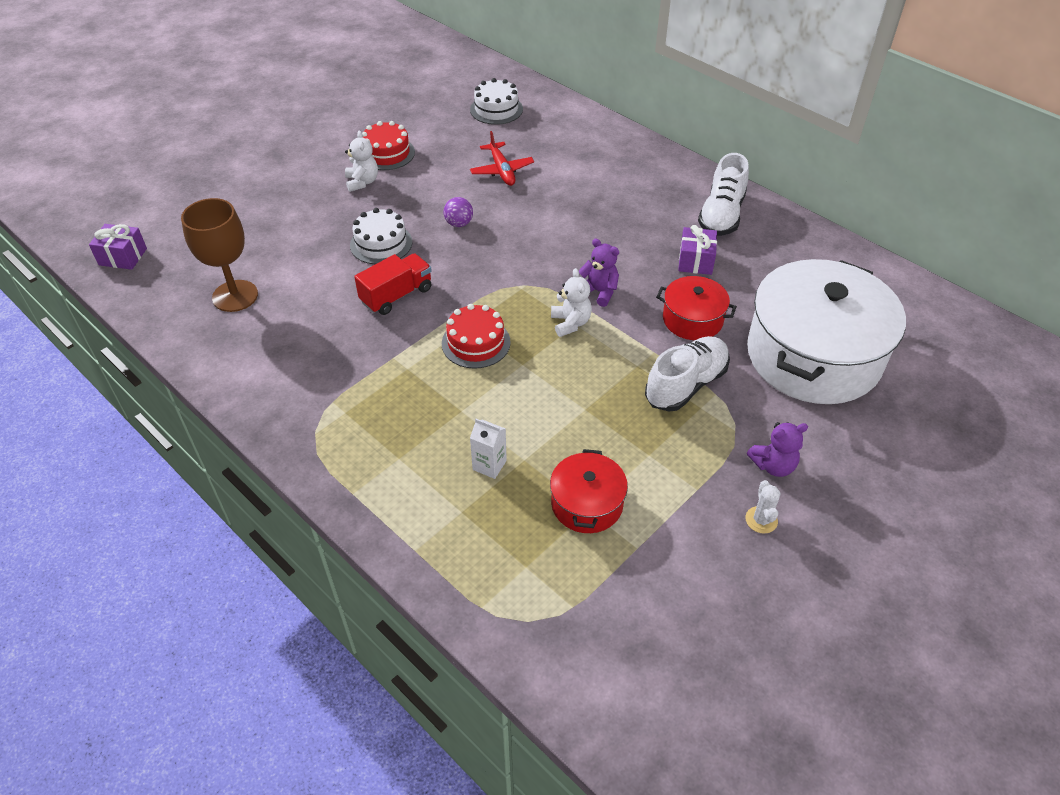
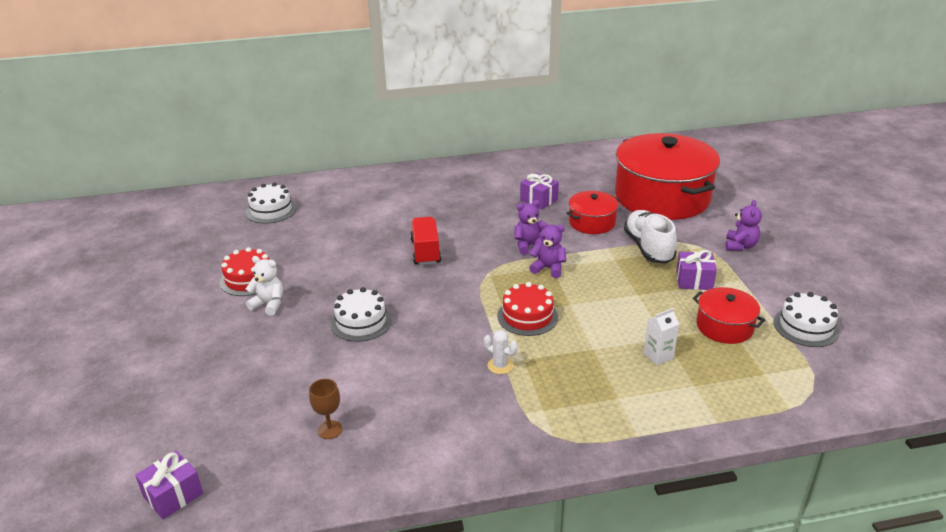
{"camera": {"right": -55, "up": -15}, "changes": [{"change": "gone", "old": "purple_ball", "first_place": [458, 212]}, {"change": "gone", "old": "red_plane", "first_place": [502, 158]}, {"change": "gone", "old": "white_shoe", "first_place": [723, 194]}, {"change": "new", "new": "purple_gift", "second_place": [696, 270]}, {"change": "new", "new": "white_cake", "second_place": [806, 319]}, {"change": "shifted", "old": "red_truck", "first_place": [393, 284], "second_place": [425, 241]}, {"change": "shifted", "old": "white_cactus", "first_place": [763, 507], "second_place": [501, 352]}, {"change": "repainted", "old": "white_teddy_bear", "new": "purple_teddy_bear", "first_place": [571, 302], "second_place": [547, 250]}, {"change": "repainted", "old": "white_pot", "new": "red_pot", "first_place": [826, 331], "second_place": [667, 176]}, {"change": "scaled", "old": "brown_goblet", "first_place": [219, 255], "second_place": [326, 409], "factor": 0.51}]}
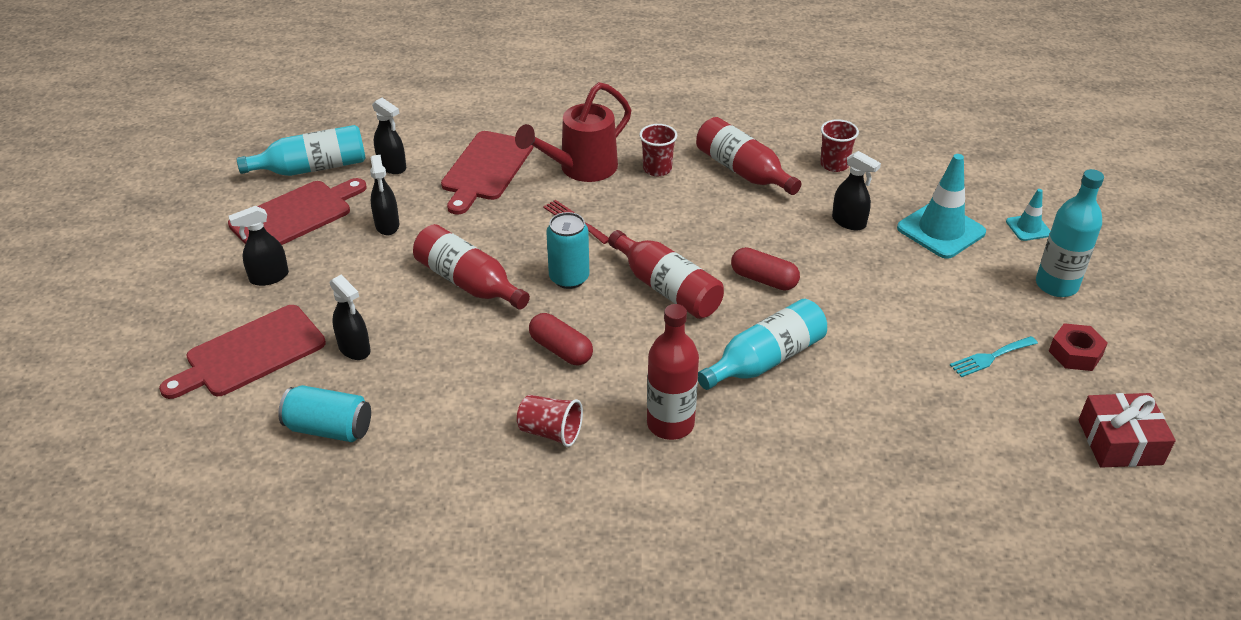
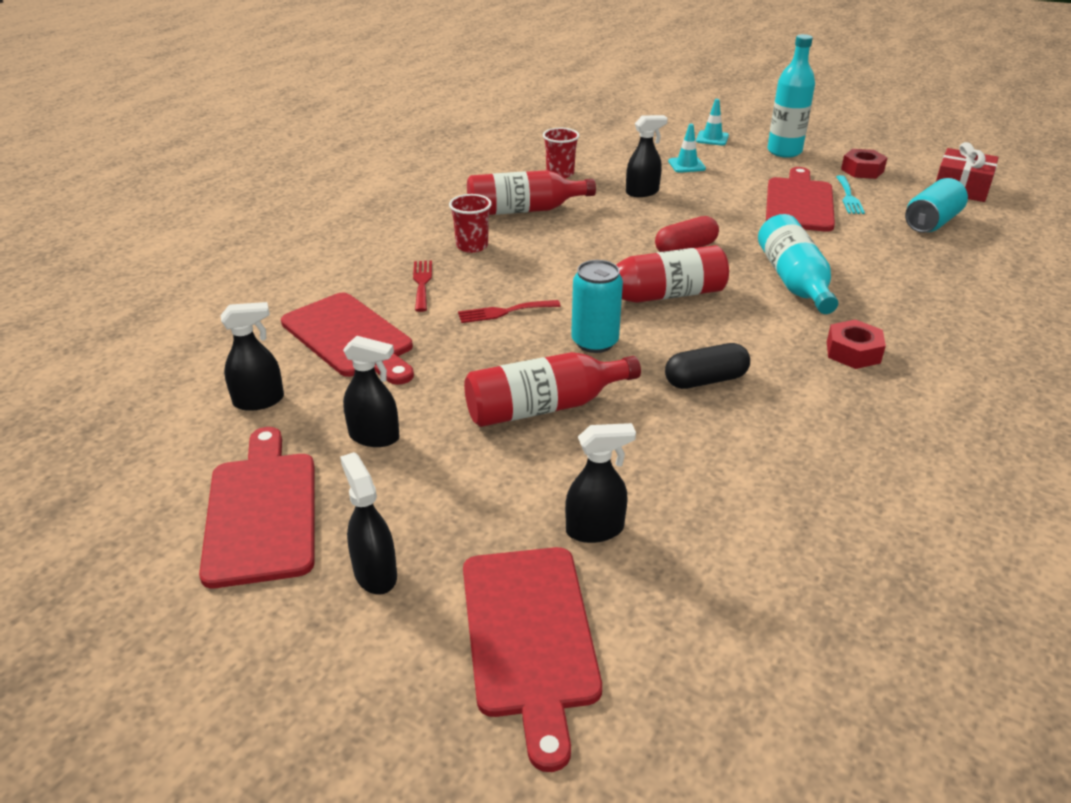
{"camera": {"right": -60, "up": -5}, "changes": [{"change": "gone", "old": "turquoise_bottle", "first_place": [301, 150]}, {"change": "gone", "old": "red_cup", "first_place": [550, 421]}, {"change": "new", "new": "red_cutting_board", "second_place": [800, 199]}, {"change": "shifted", "old": "turquoise_can", "first_place": [324, 413], "second_place": [936, 205]}, {"change": "swapped", "old": "red_watering_can", "new": "red_fork", "first_place": [573, 132], "second_place": [422, 286]}, {"change": "swapped", "old": "red_bottle", "new": "red_nut", "first_place": [673, 372], "second_place": [856, 344]}, {"change": "repainted", "old": "red_capsule", "new": "black_capsule", "first_place": [561, 339], "second_place": [707, 366]}, {"change": "rotated", "old": "black_spray_bottle", "first_place": [259, 246], "second_place": [368, 523], "degrees": 150}, {"change": "scaled", "old": "turquoise_traffic_cone", "first_place": [941, 206], "second_place": [687, 148], "factor": 0.53}]}
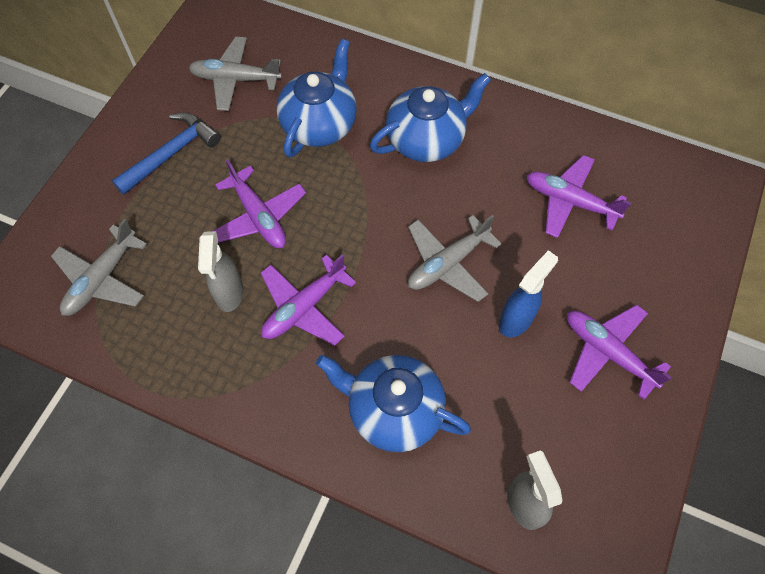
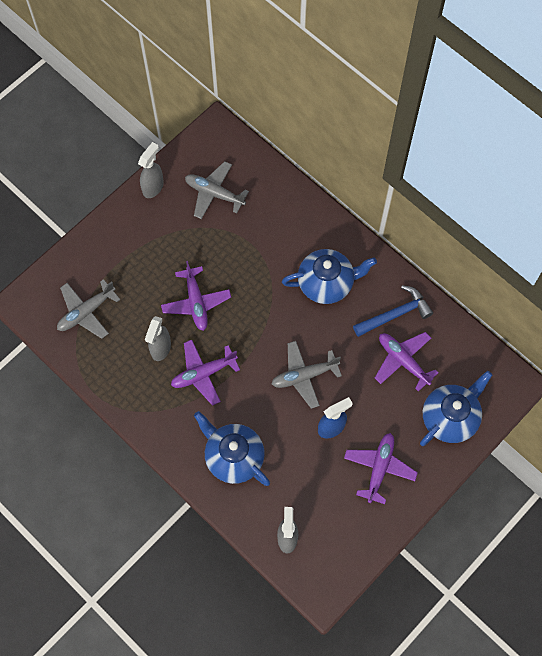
{"camera": {"right": 20, "up": 5}, "changes": [{"change": "new", "new": "grey_spray_bottle", "second_place": [151, 170]}, {"change": "shifted", "old": "blue_hammer", "first_place": [166, 153], "second_place": [393, 311]}, {"change": "shifted", "old": "blue_teapot", "first_place": [317, 98], "second_place": [456, 408]}, {"change": "rotated", "old": "purple_plane", "first_place": [619, 352], "second_place": [381, 468], "degrees": 45}]}
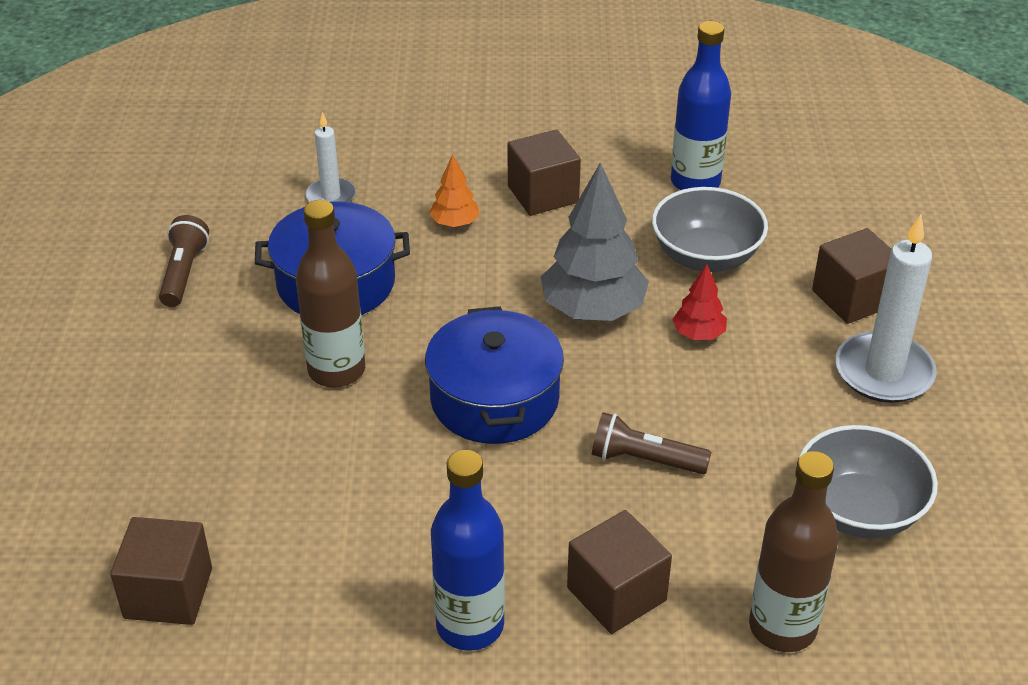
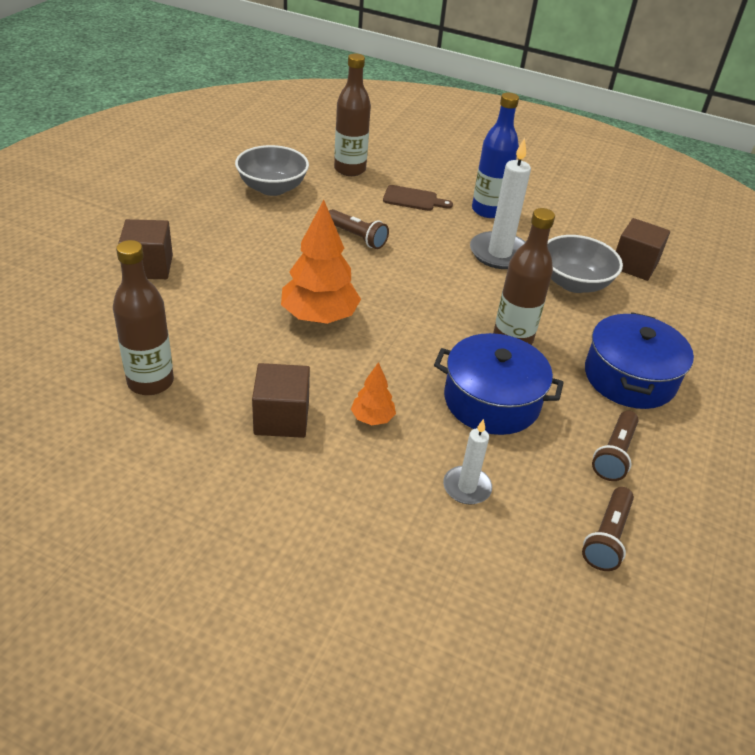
{"camera": {"right": -160, "up": 0}, "changes": [{"change": "gone", "old": "red_tree", "first_place": [699, 302]}, {"change": "new", "new": "brown_flashlight", "second_place": [608, 529]}, {"change": "shifted", "old": "blue_pot", "first_place": [494, 375], "second_place": [639, 360]}, {"change": "shifted", "old": "grey_bowl", "first_place": [710, 229], "second_place": [585, 264]}, {"change": "shifted", "old": "white_candle", "first_place": [885, 309], "second_place": [500, 203]}, {"change": "swapped", "old": "brown_cube", "new": "brown_cutting_board", "first_place": [619, 572], "second_place": [418, 198]}, {"change": "repainted", "old": "grey_tree", "new": "orange_tree", "first_place": [595, 241], "second_place": [321, 262]}, {"change": "repainted", "old": "blue_bottle", "new": "brown_bottle", "first_place": [701, 105], "second_place": [143, 317]}]}
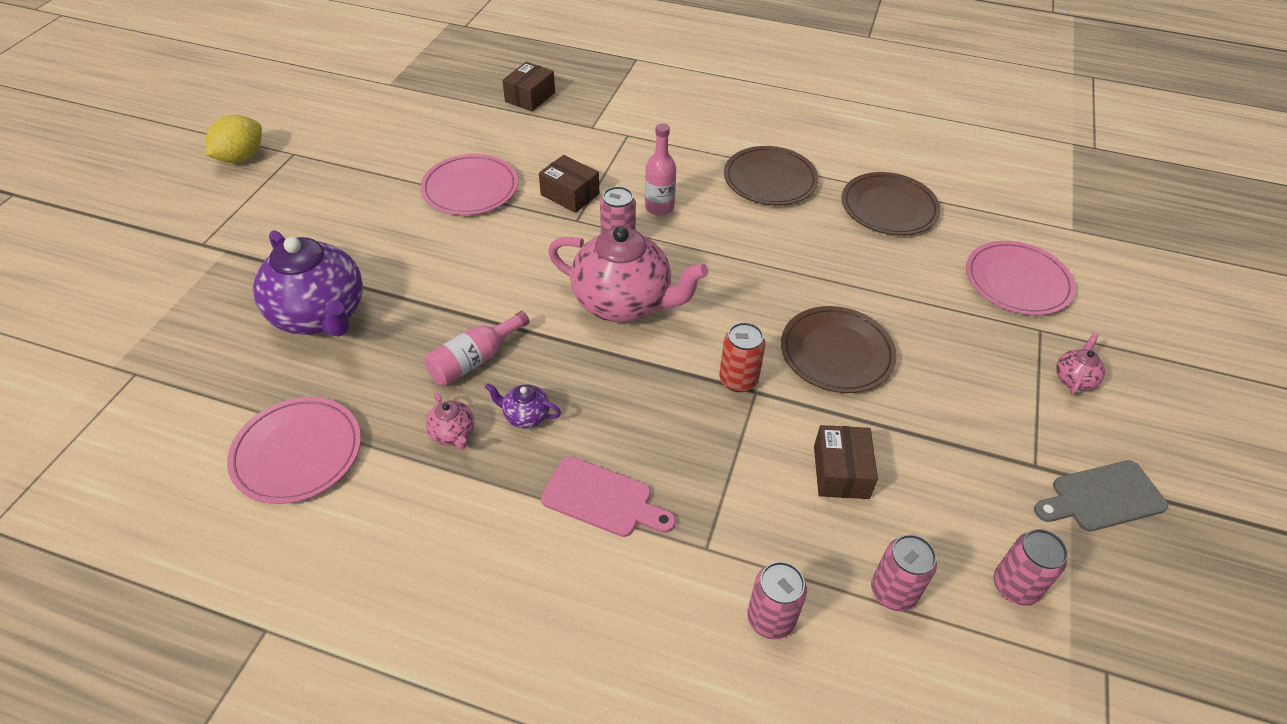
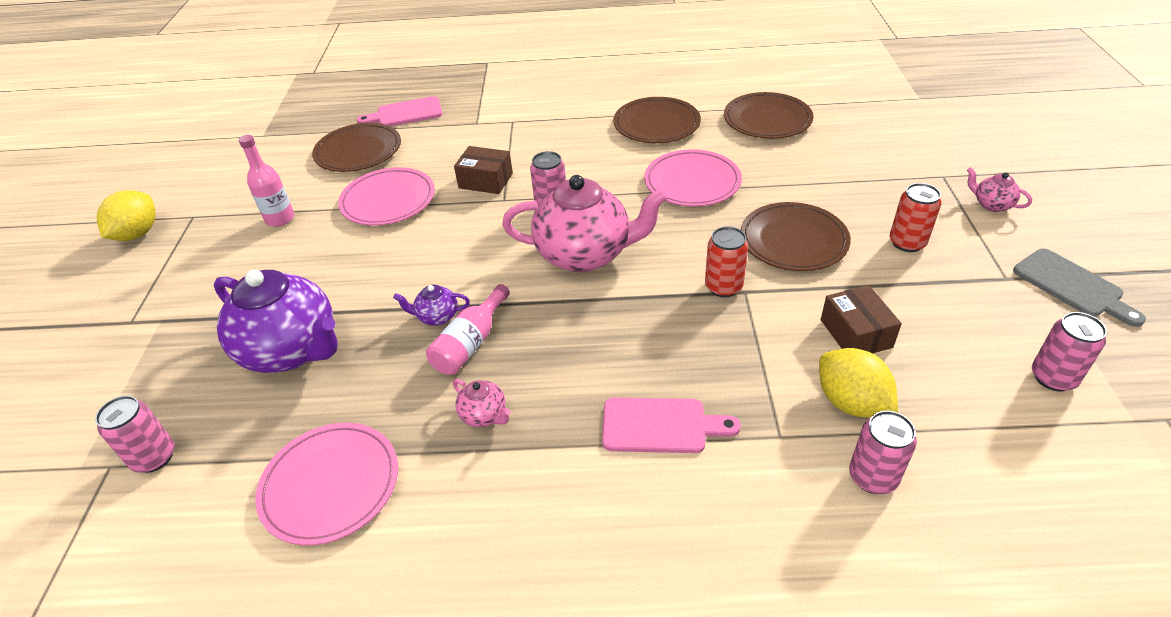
{"camera": {"right": -15, "up": -5}, "changes": [{"change": "new", "new": "brown_plate", "second_place": [356, 147]}, {"change": "new", "new": "yellow_lemon", "second_place": [858, 382]}, {"change": "new", "new": "red_can", "second_place": [916, 217]}, {"change": "shifted", "old": "purple_teapot", "first_place": [523, 405], "second_place": [431, 305]}, {"change": "shifted", "old": "pink_bottle", "first_place": [660, 169], "second_place": [266, 181]}, {"change": "shifted", "old": "pink_can", "first_place": [904, 572], "second_place": [135, 434]}, {"change": "shifted", "old": "pink_plate", "first_place": [1021, 278], "second_place": [693, 178]}, {"change": "swapped", "old": "brown_box", "new": "pink_cutting_board", "first_place": [528, 87], "second_place": [399, 111]}, {"change": "rotated", "old": "grey_cutting_board", "first_place": [1101, 495], "second_place": [1079, 288], "degrees": -90}, {"change": "rotated", "old": "pink_teapot", "first_place": [1080, 364], "second_place": [999, 189], "degrees": -60}]}
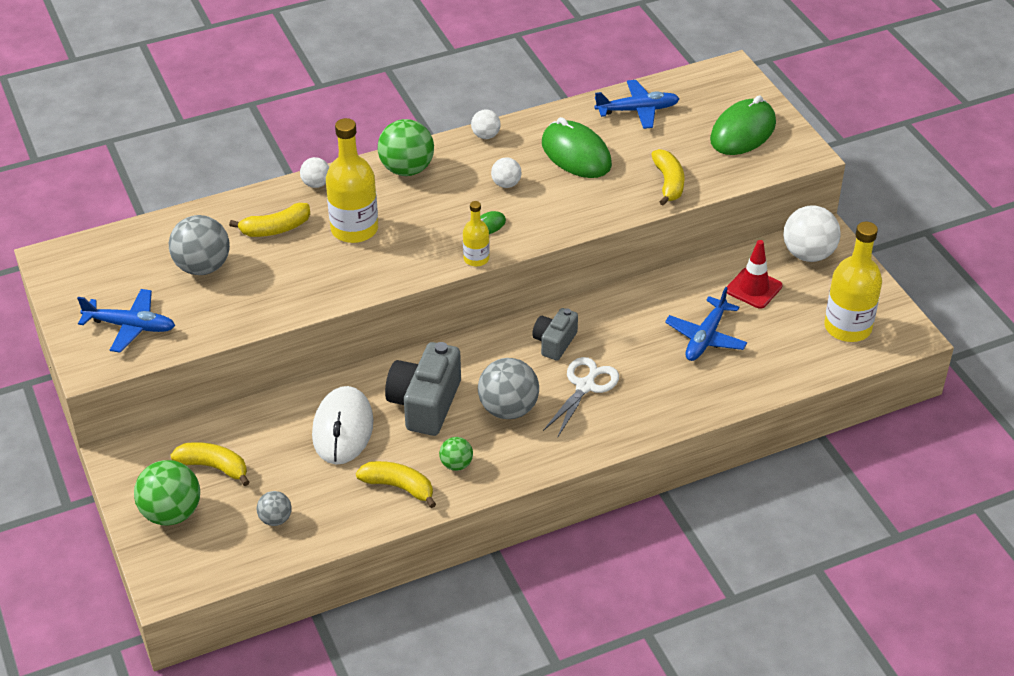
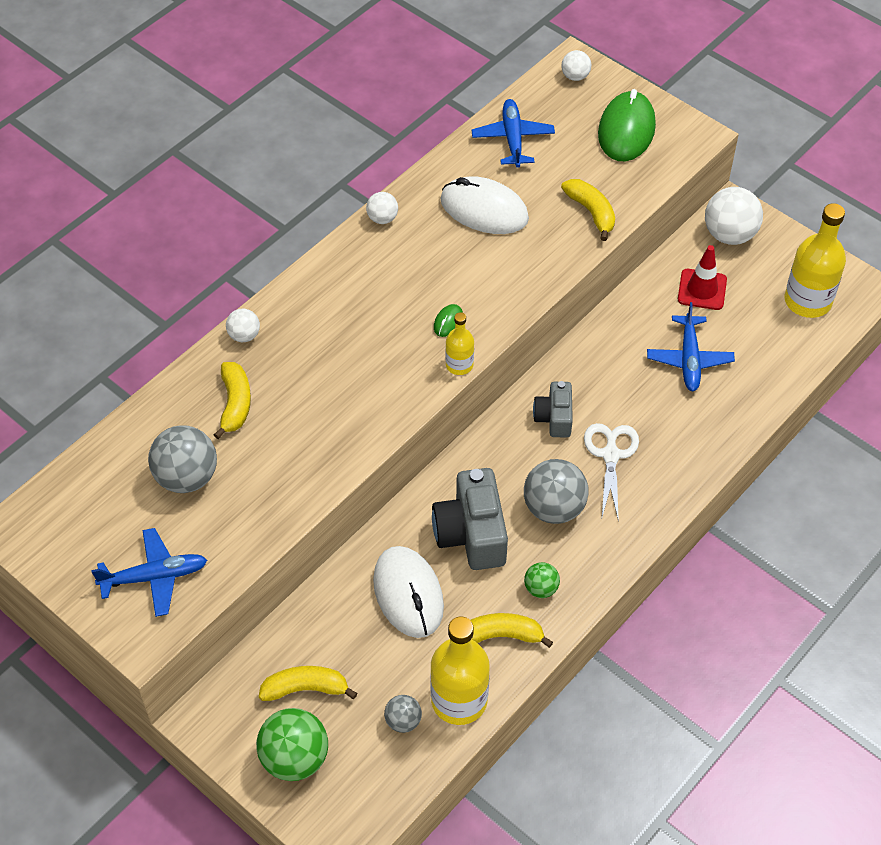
{"camera": {"right": -25, "up": 10}, "changes": [{"change": "gone", "old": "green_ball", "first_place": [406, 147]}, {"change": "shifted", "old": "yellow_bottle", "first_place": [352, 180], "second_place": [460, 670]}, {"change": "shifted", "old": "white_ball", "first_place": [506, 172], "second_place": [576, 65]}, {"change": "repainted", "old": "green_mouse", "new": "white_mouse", "first_place": [577, 147], "second_place": [484, 205]}, {"change": "rotated", "old": "yellow_banana", "first_place": [269, 220], "second_place": [232, 400], "degrees": -45}, {"change": "rotated", "old": "blue_plane", "first_place": [637, 104], "second_place": [513, 133], "degrees": -60}]}
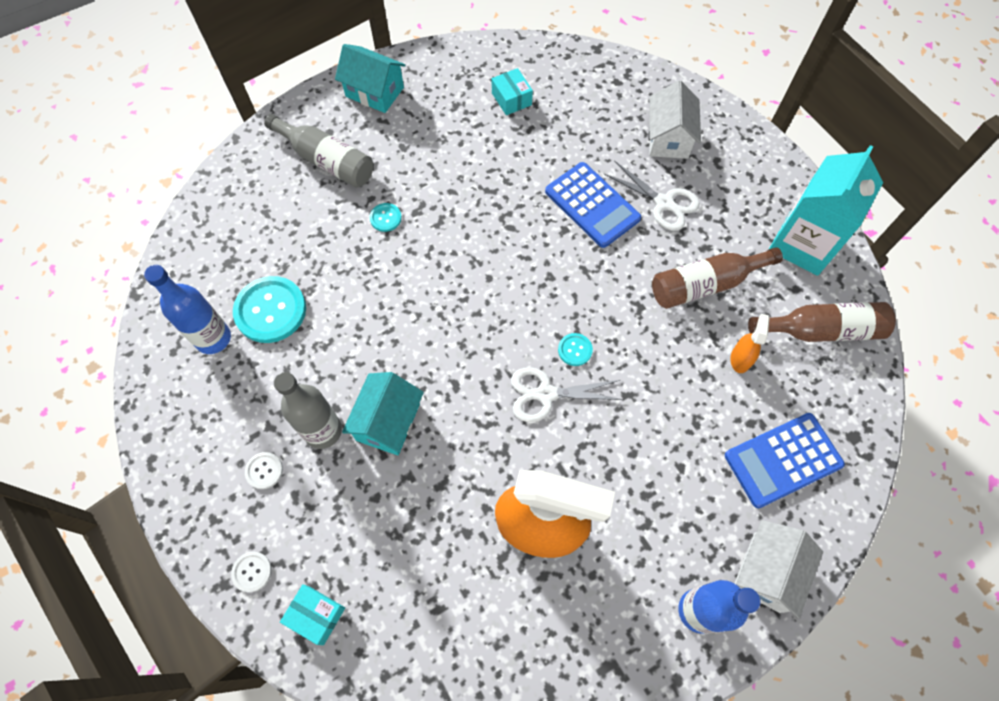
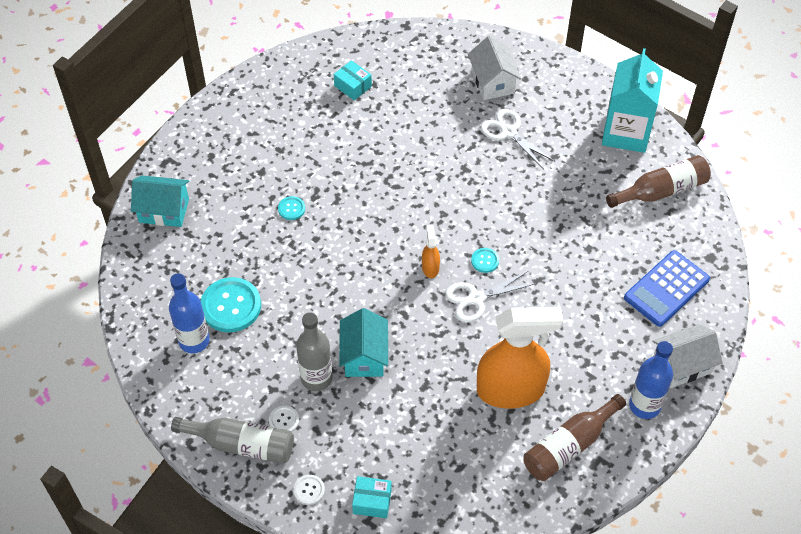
{"camera": {"right": -20, "up": -10}, "changes": [{"change": "gone", "old": "blue_calculator", "first_place": [593, 205]}, {"change": "shifted", "old": "grey_bottle", "first_place": [318, 150], "second_place": [232, 440]}, {"change": "shifted", "old": "turquoise_house", "first_place": [370, 78], "second_place": [160, 201]}, {"change": "shifted", "old": "brown_bottle", "first_place": [717, 278], "second_place": [574, 437]}, {"change": "shifted", "old": "orange_spray_bottle", "first_place": [750, 343], "second_place": [431, 251]}, {"change": "rotated", "old": "white_scissors", "first_place": [651, 196], "second_place": [517, 139], "degrees": -150}, {"change": "rotated", "old": "white_house", "first_place": [778, 569], "second_place": [687, 356], "degrees": 60}]}
